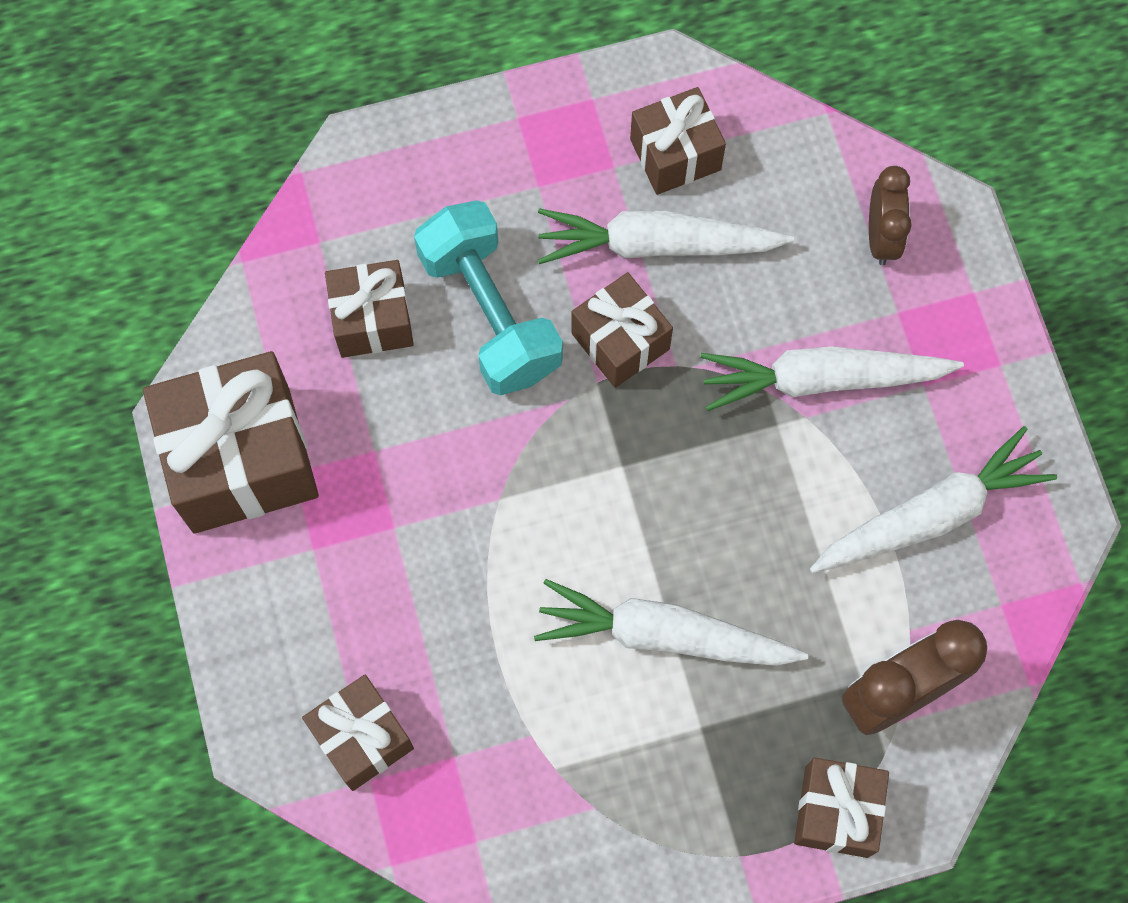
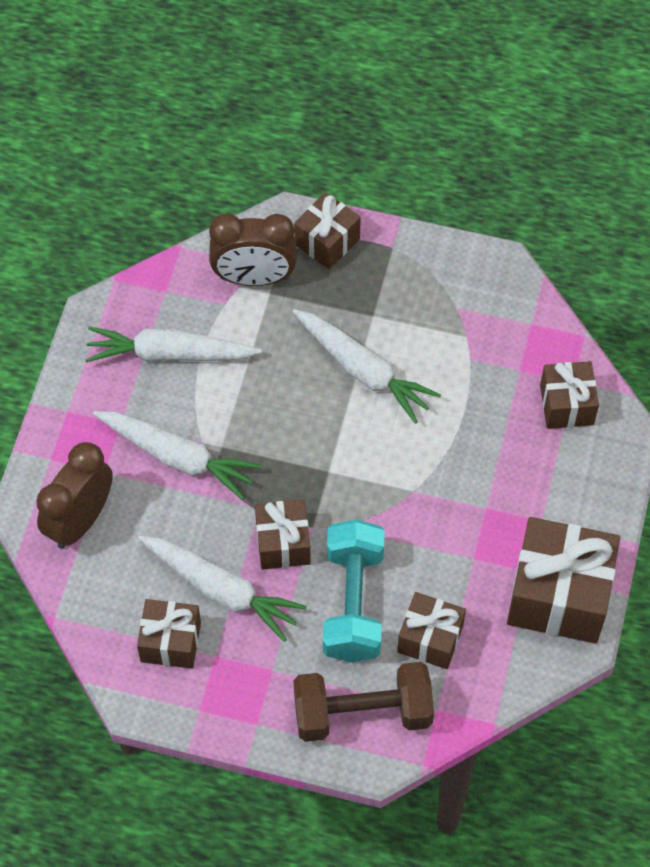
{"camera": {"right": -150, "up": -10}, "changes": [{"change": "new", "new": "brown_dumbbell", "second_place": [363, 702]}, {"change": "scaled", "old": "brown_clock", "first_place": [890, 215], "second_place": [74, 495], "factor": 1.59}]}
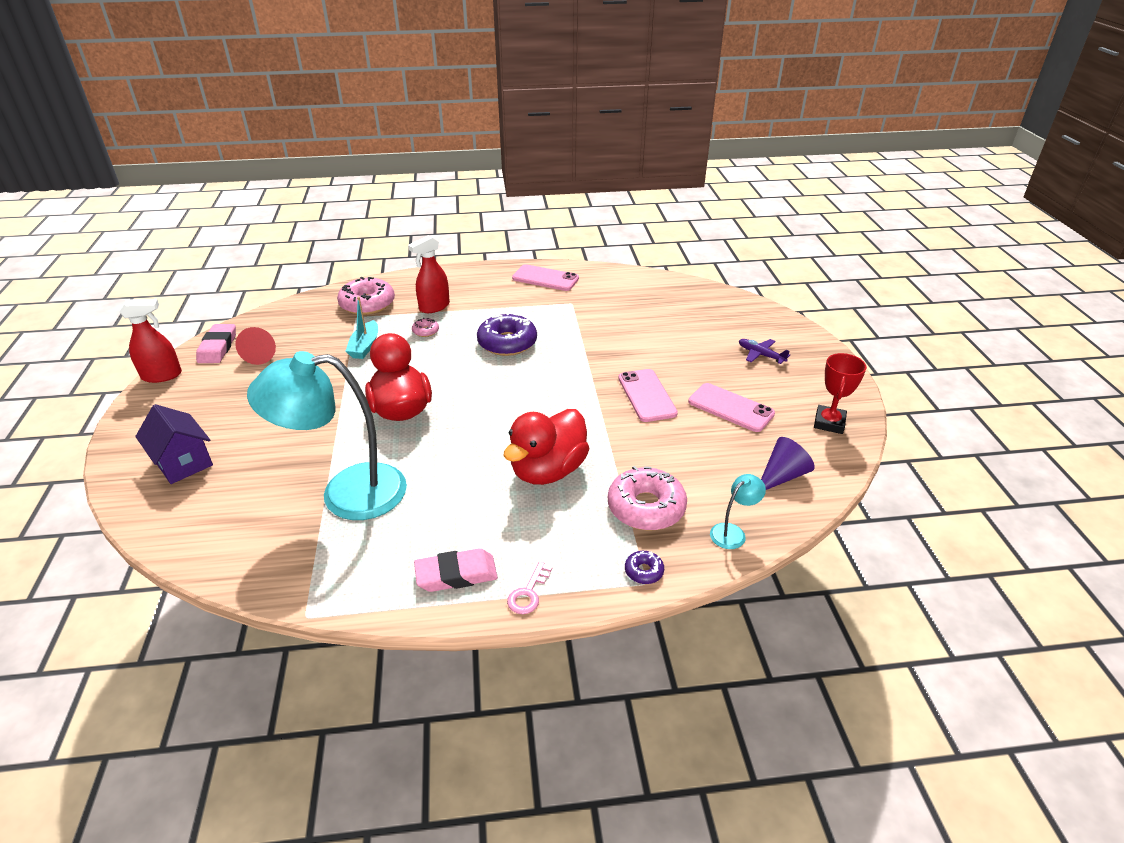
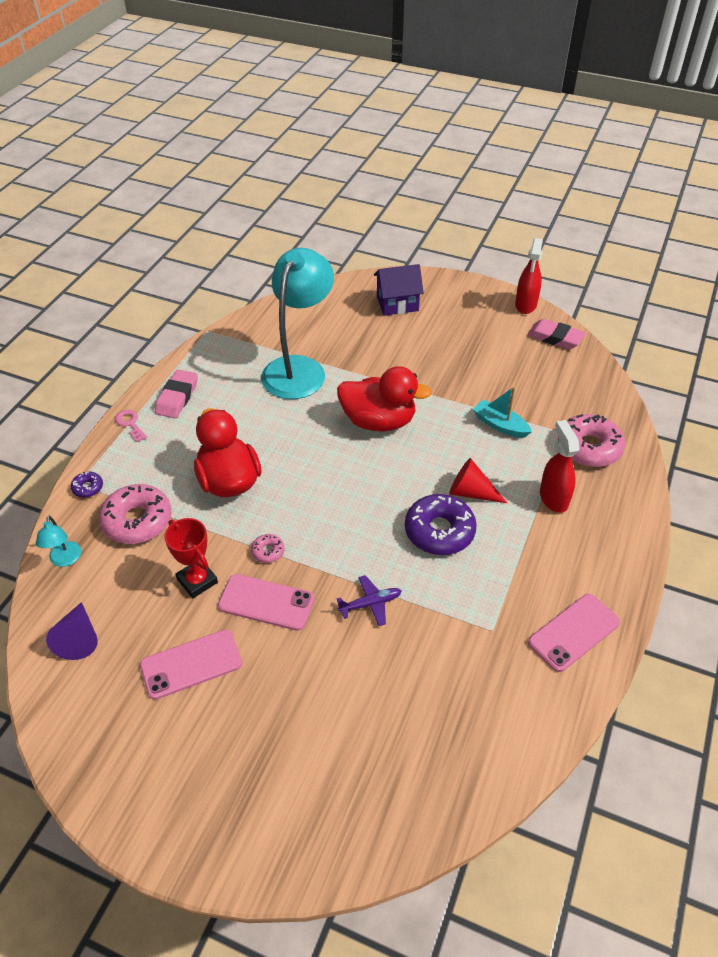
{"camera": {"right": 120, "up": 10}, "changes": [{"change": "shifted", "old": "red_cone", "first_place": [255, 346], "second_place": [478, 480]}, {"change": "shifted", "old": "pink_donut", "first_place": [425, 327], "second_place": [268, 548]}, {"change": "shifted", "old": "purple_plane", "first_place": [764, 351], "second_place": [369, 600]}, {"change": "shifted", "old": "red_trophy", "first_place": [840, 393], "second_place": [191, 558]}]}
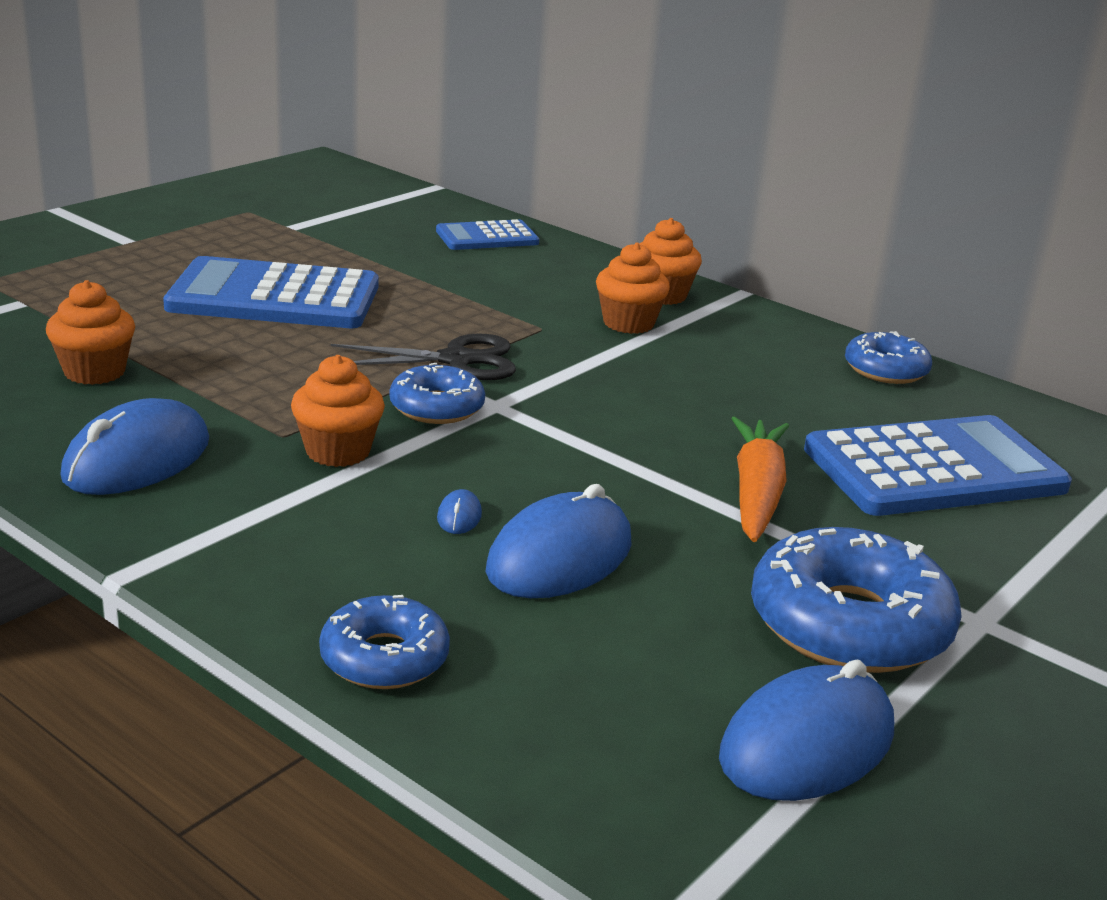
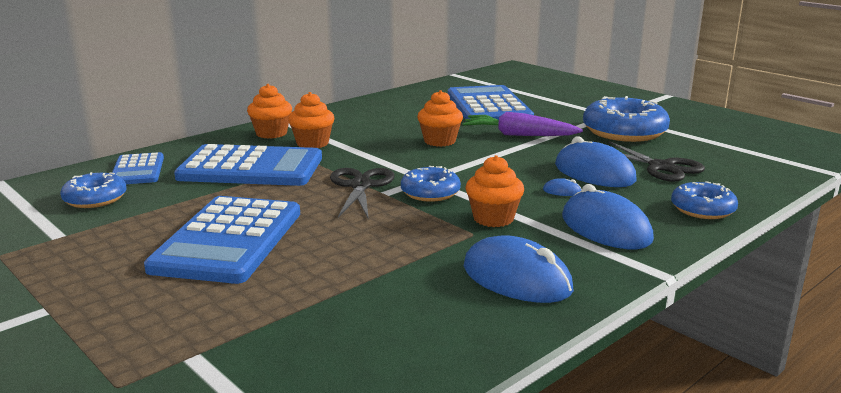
{"camera": {"right": -80, "up": -5}, "changes": [{"change": "new", "new": "blue_calculator", "second_place": [248, 165]}, {"change": "new", "new": "black_scissors", "second_place": [656, 161]}, {"change": "shifted", "old": "orange_cupcake", "first_place": [90, 332], "second_place": [440, 118]}, {"change": "shifted", "old": "blue_mouse", "first_place": [806, 730], "second_place": [608, 216]}, {"change": "shifted", "old": "blue_donut", "first_place": [888, 357], "second_place": [93, 190]}, {"change": "repainted", "old": "orange_carrot", "new": "purple_carrot", "first_place": [760, 479], "second_place": [522, 124]}]}
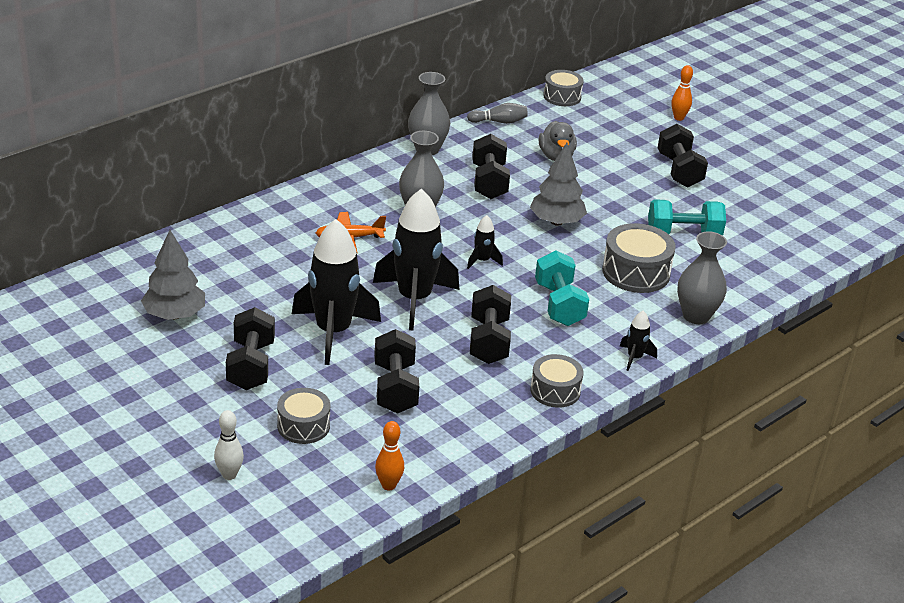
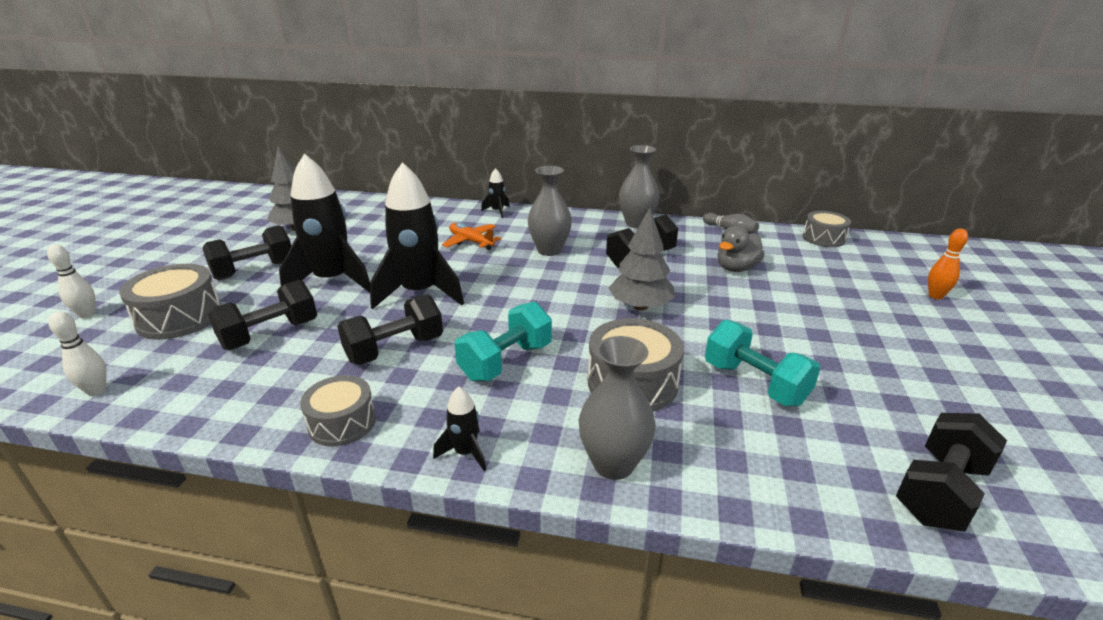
{"camera": {"right": 55, "up": -5}, "changes": [{"change": "shifted", "old": "black_rocket", "first_place": [485, 242], "second_place": [495, 193]}, {"change": "shifted", "old": "black_dumbbell", "first_place": [683, 156], "second_place": [951, 472]}, {"change": "repainted", "old": "orange_bowling_pin", "new": "white_bowling_pin", "first_place": [389, 455], "second_place": [77, 353]}, {"change": "scaled", "old": "grey_drum", "first_place": [303, 416], "second_place": [170, 302], "factor": 1.51}]}
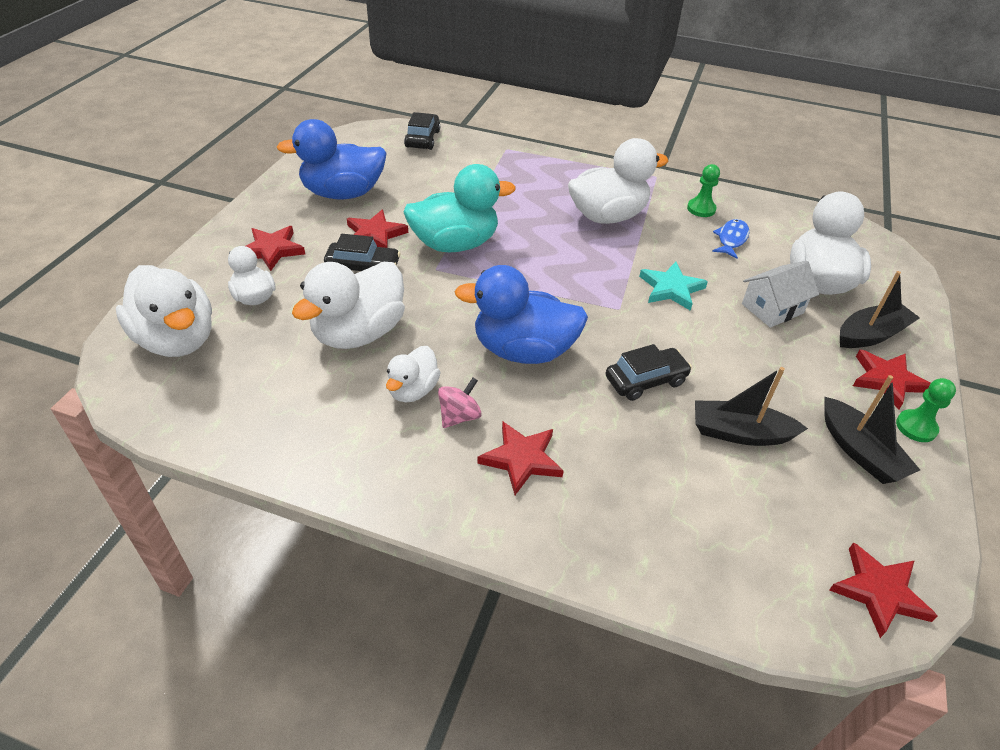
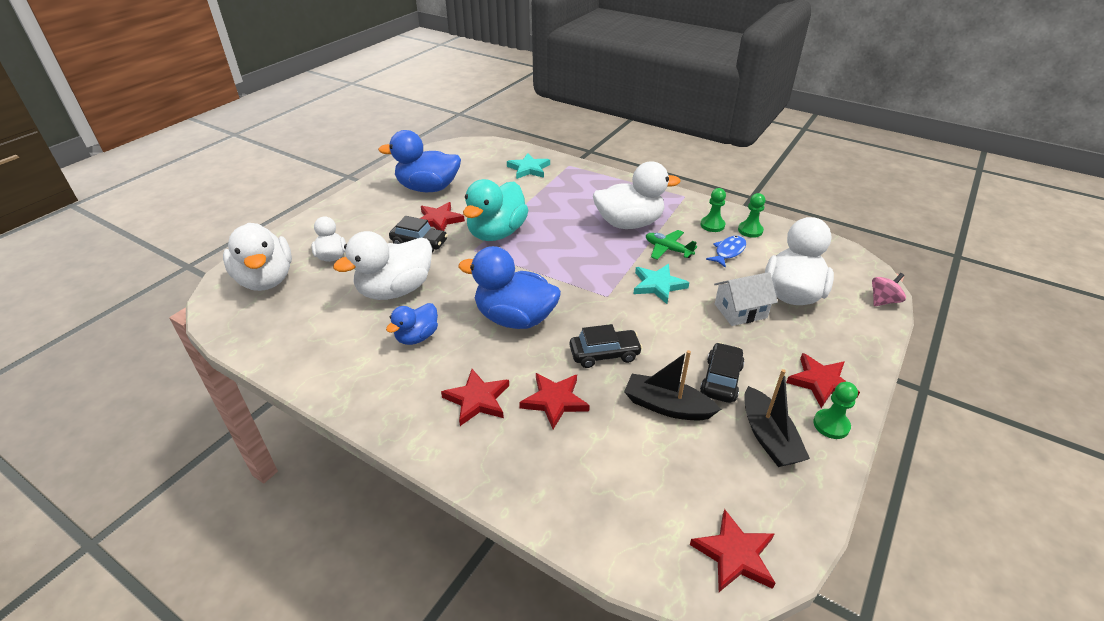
{"camera": {"right": 15, "up": -5}, "changes": [{"change": "gone", "old": "black_boat", "first_place": [880, 309]}, {"change": "new", "new": "turquoise_star", "second_place": [528, 166]}, {"change": "new", "new": "green_plane", "second_place": [671, 245]}, {"change": "new", "new": "green_pawn", "second_place": [751, 215]}, {"change": "shifted", "old": "red_star", "first_place": [275, 248], "second_place": [554, 401]}, {"change": "shifted", "old": "black_car", "first_place": [422, 131], "second_place": [722, 372]}, {"change": "shifted", "old": "pink_spinning_top", "first_place": [460, 403], "second_place": [889, 289]}, {"change": "repainted", "old": "white_duck", "new": "blue_duck", "first_place": [413, 374], "second_place": [412, 324]}, {"change": "rotated", "old": "turquoise_duck", "first_place": [460, 208], "second_place": [495, 210], "degrees": 120}]}
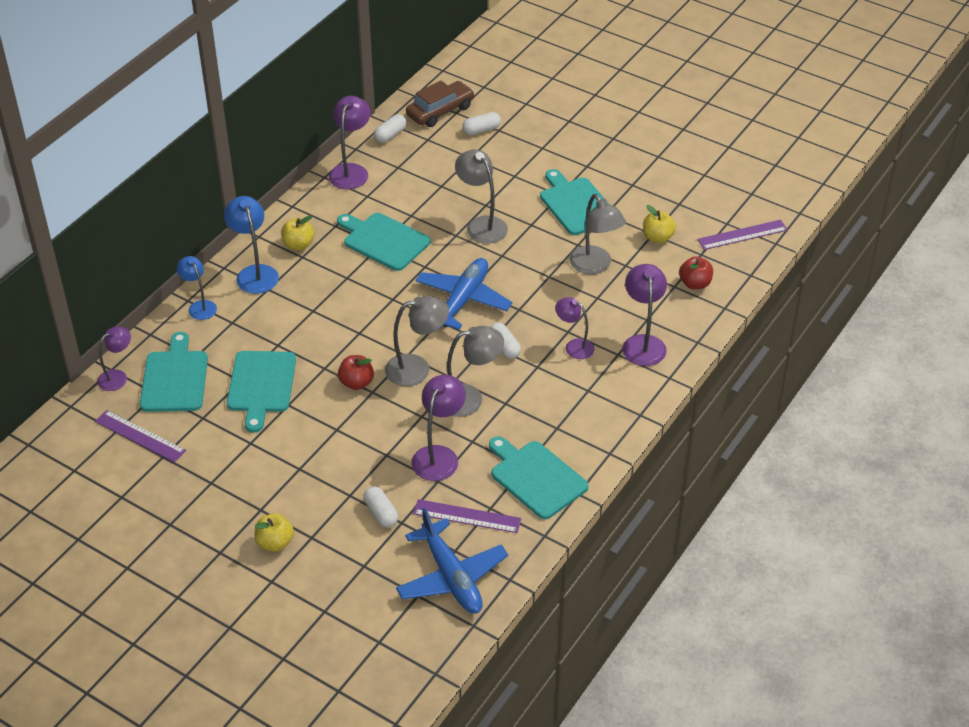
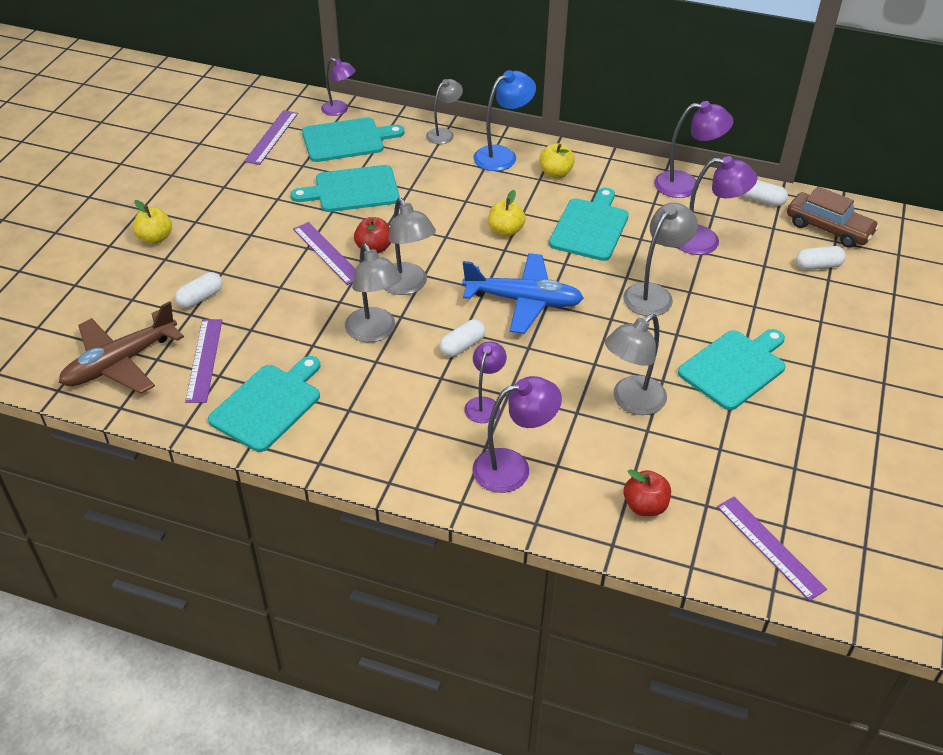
{"camera": {"right": 75, "up": 0}, "changes": [{"change": "new", "new": "purple_ruler", "second_place": [324, 253]}, {"change": "shifted", "old": "purple_lamp", "first_place": [439, 428], "second_place": [717, 205]}, {"change": "shifted", "old": "yellow_apple", "first_place": [659, 224], "second_place": [507, 213]}, {"change": "repainted", "old": "blue_lamp", "new": "grey_lamp", "first_place": [197, 288], "second_place": [444, 111]}, {"change": "repainted", "old": "blue_plane", "new": "brown_plane", "first_place": [452, 561], "second_place": [121, 347]}, {"change": "rotated", "old": "white_capsule", "first_place": [481, 123], "second_place": [821, 258], "degrees": -60}]}
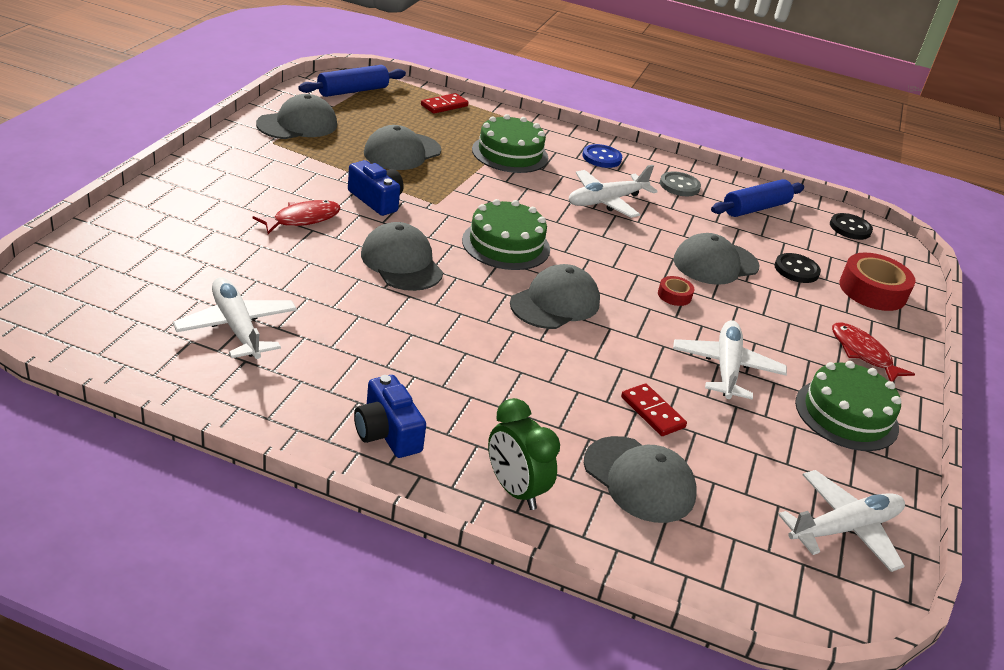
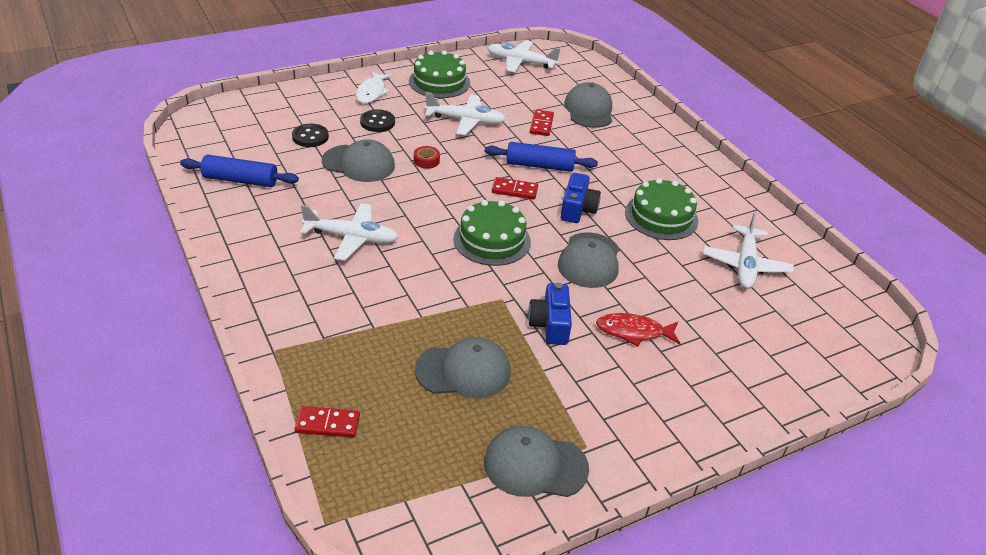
{"camera": {"right": -135, "up": 5}, "changes": [{"change": "gone", "old": "green_clock", "first_place": [524, 454]}, {"change": "gone", "old": "blue_button", "first_place": [602, 156]}, {"change": "gone", "old": "grey_button", "first_place": [680, 184]}, {"change": "gone", "old": "red_tape", "first_place": [877, 282]}, {"change": "shifted", "old": "blue_rolling_pin", "first_place": [352, 81], "second_place": [541, 157]}, {"change": "shifted", "old": "blue_camera", "first_place": [390, 416], "second_place": [581, 198]}, {"change": "shifted", "old": "green_cake", "first_place": [510, 143], "second_place": [662, 209]}, {"change": "shifted", "old": "black_button", "first_place": [851, 226], "second_place": [377, 121]}, {"change": "swapped", "old": "grey_cap", "new": "red_domino", "first_place": [555, 296], "second_place": [515, 188]}, {"change": "repainted", "old": "red_fish", "new": "white_fish", "first_place": [873, 352], "second_place": [374, 87]}, {"change": "rotated", "old": "white_plane", "first_place": [730, 360], "second_place": [465, 113], "degrees": -135}]}
